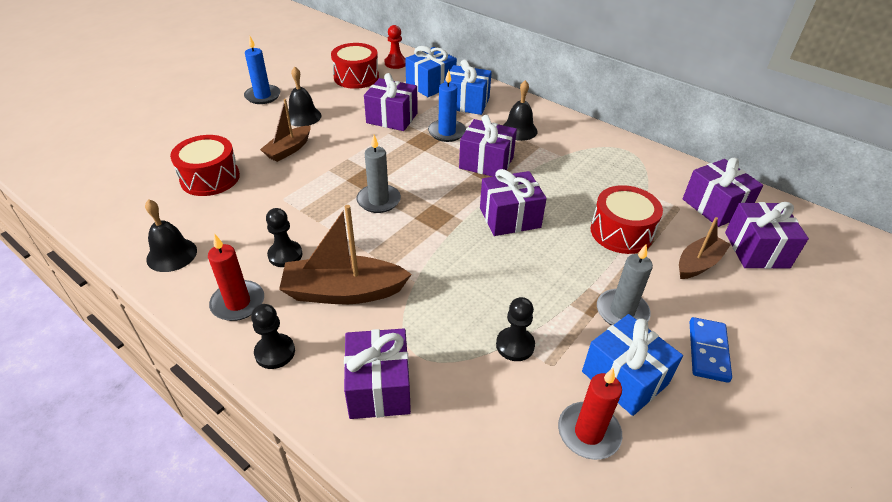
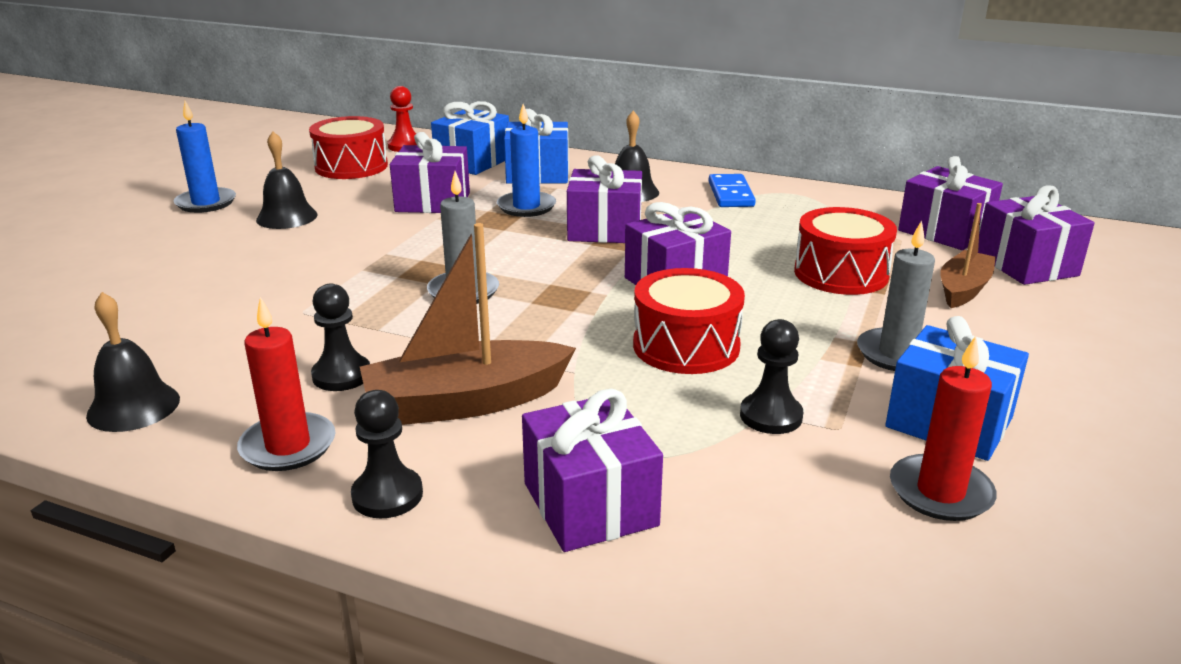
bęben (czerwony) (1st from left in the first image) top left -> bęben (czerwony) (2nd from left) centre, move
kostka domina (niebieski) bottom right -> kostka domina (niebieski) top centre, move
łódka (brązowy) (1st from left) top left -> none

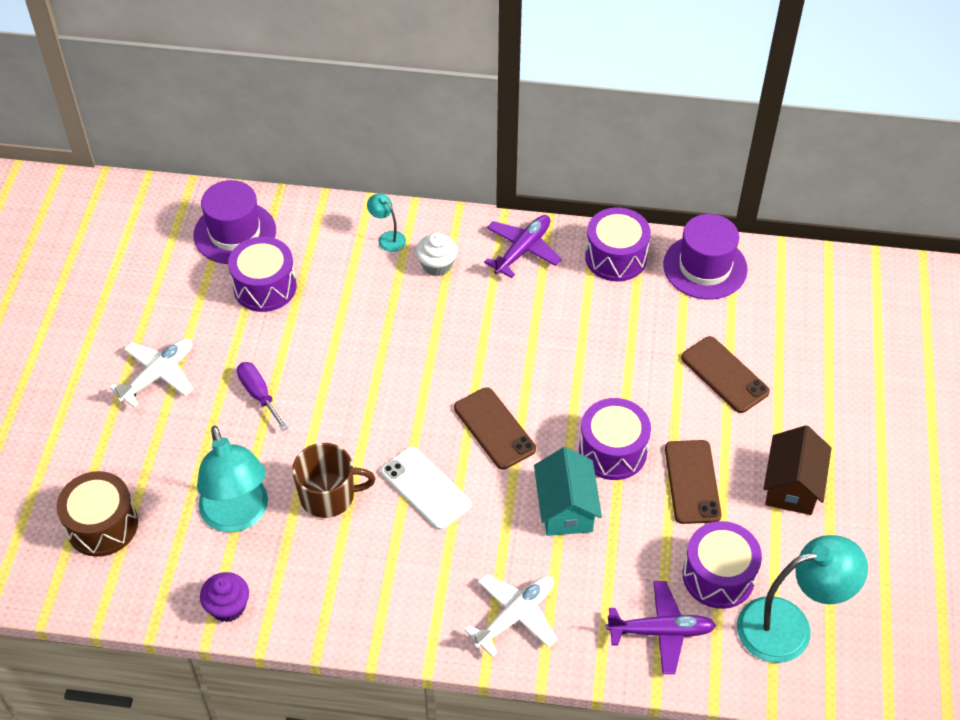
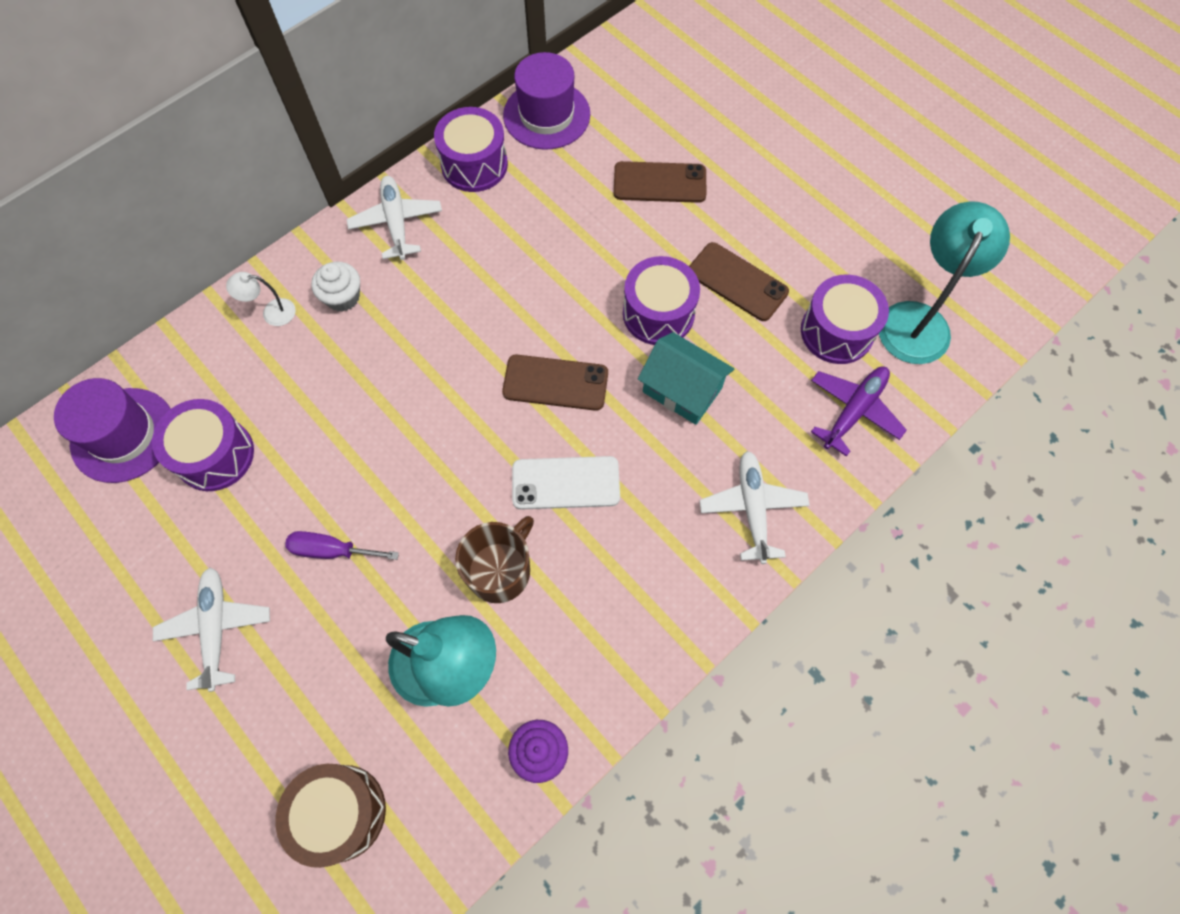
lampka (turkusowy) (2nd from left) top centre -> lampka (biały) top left
samolot (fioletowy) (1st from left) centre -> samolot (biały) (2nd from left) top centre
domek (brązowy) middle right -> none

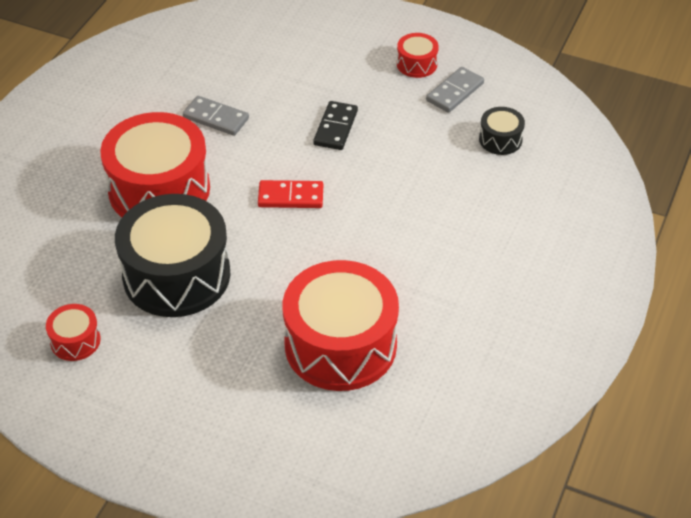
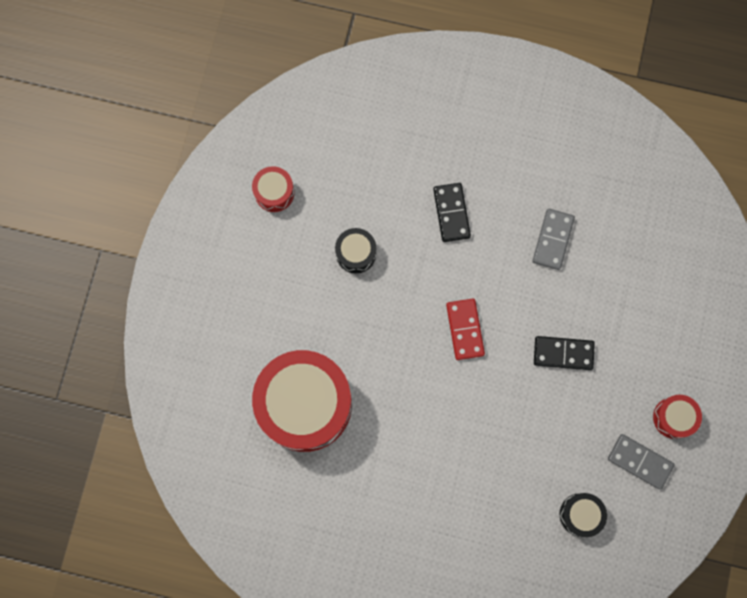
bęben (czarny) (1st from left) middle left -> bęben (czarny) (1st from left) centre, x0.44
bęben (czerwony) (2nd from left) top left -> kostka domina (czarny) (1st from left) centre

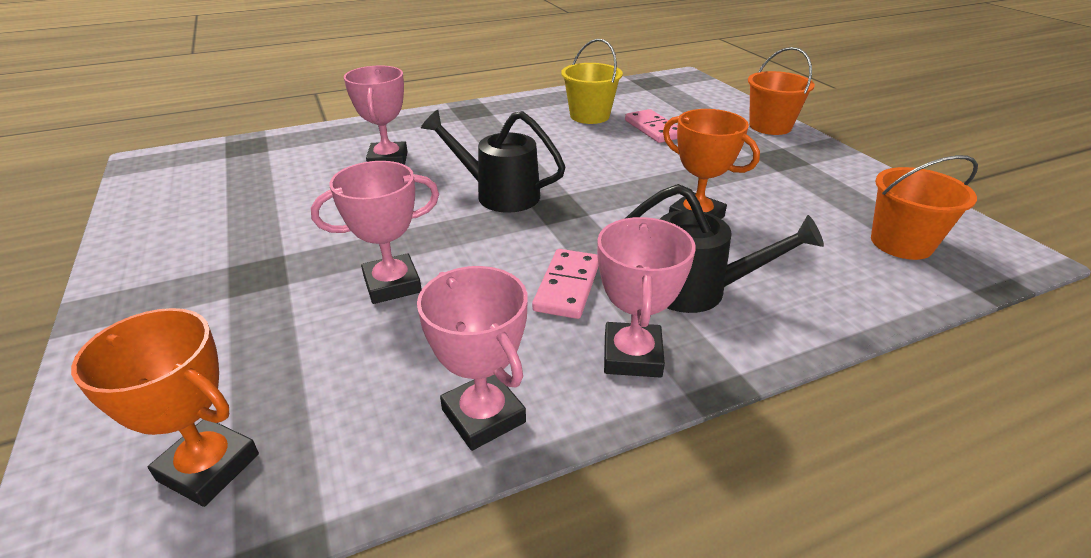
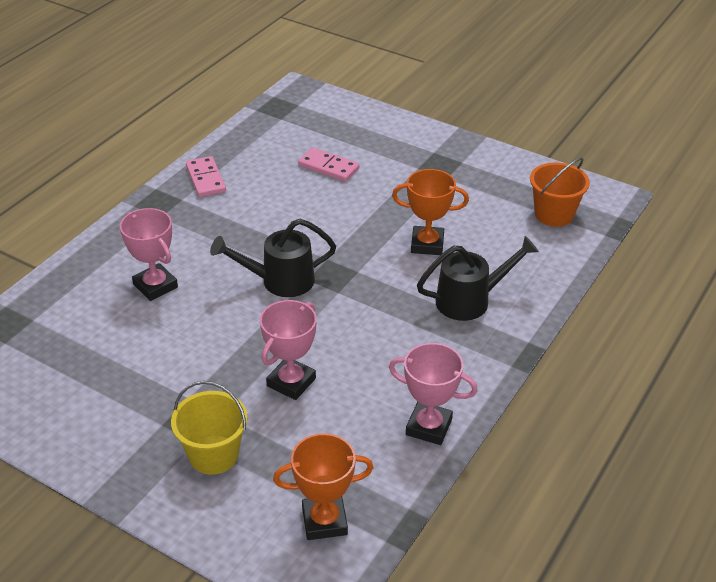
wiadro (żółty) top centre -> wiadro (żółty) bottom left, move
kostka domina (różowy) (1st from left) centre -> kostka domina (różowy) (1st from left) top left, move
puchar (różowy) (4th from left) centre -> none
wiadro (pomarańczowy) (1st from left) top right -> none

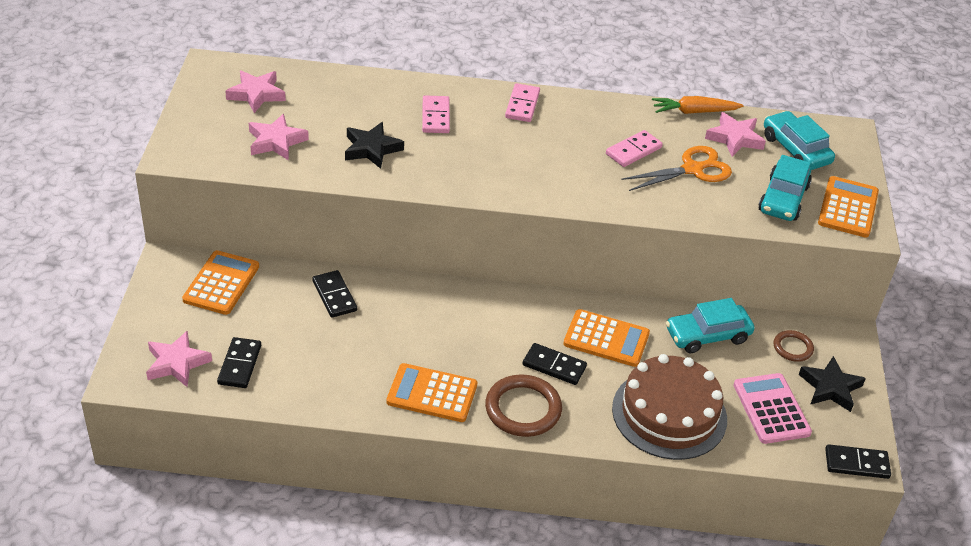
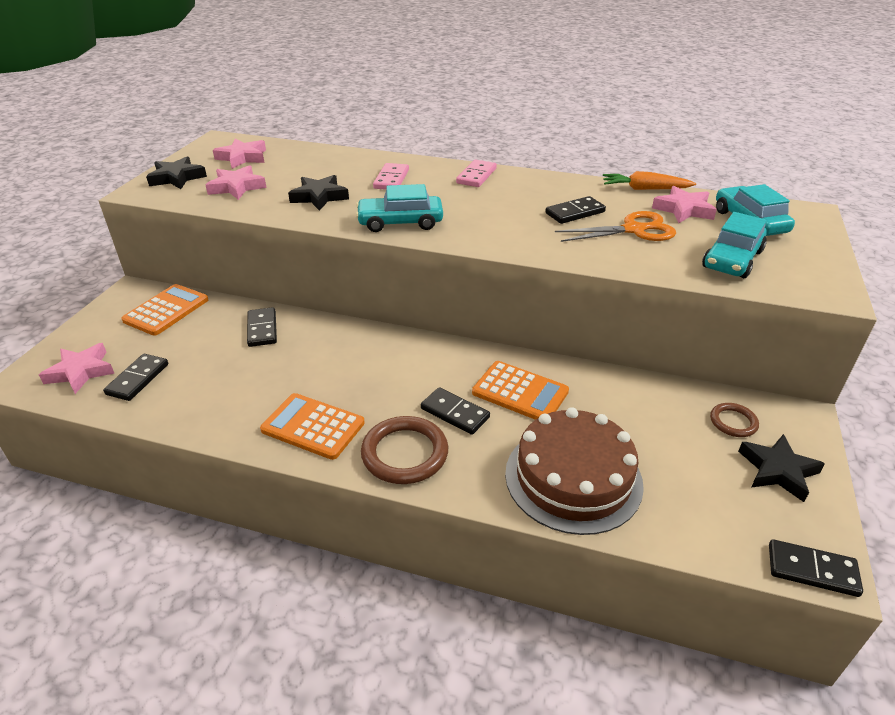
none -> gwiazda (czarny) (1st from left) top left
samochód (turkusowy) (1st from left) middle right -> samochód (turkusowy) (1st from left) top centre, move
kostka domina (różowy) (3rd from left) top centre -> kostka domina (czarny) (4th from left) top centre
kalkulator (różowy) bottom right -> none
kalkulator (pomarańczowy) (4th from left) middle right -> none

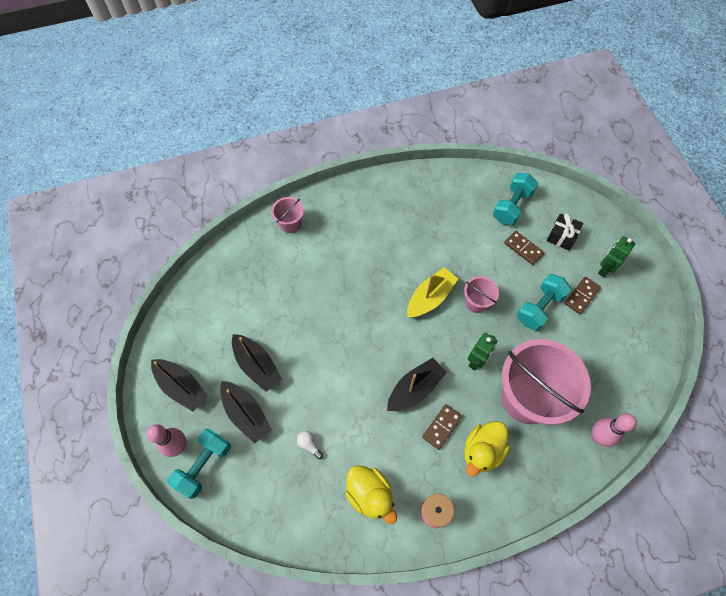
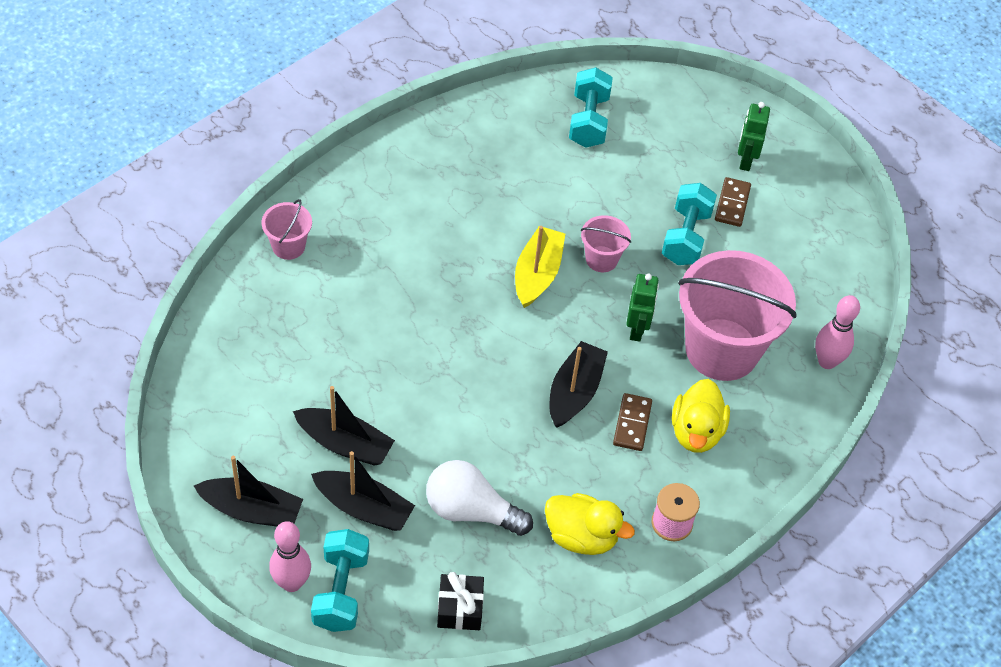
żarówka (biały) bottom centre, x2.35
prezent (czarny) middle right -> prezent (czarny) bottom centre, move
kostka domina (brązowy) (2nd from left) middle right -> none

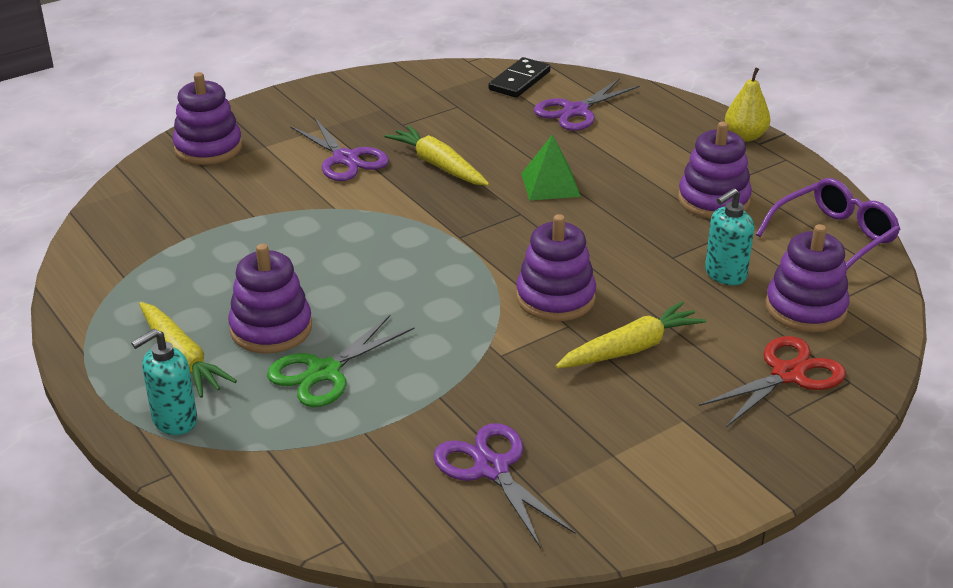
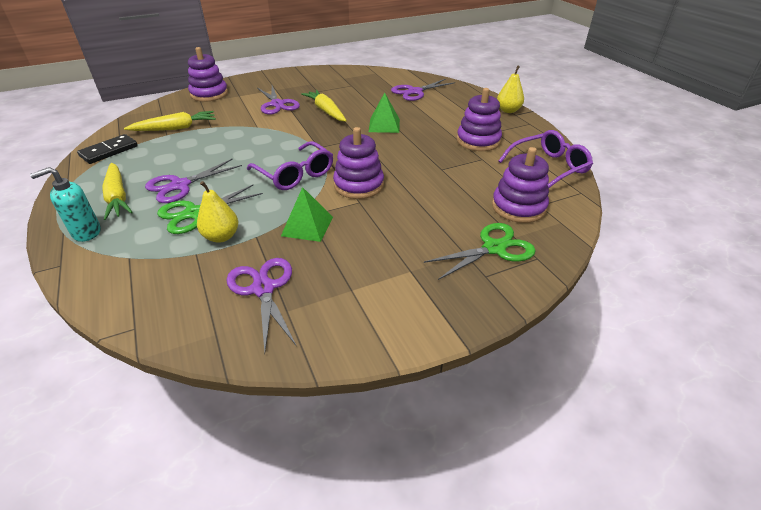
kostka domina (czarny) top centre -> kostka domina (czarny) top left, move
marchewka (żółty) (3rd from left in the first image) centre -> marchewka (żółty) (2nd from left) top left, move
zabawka nakładanka (fioletowy) (2nd from left) middle left -> nożyczki (fioletowy) (1st from left) middle left
none -> gruszka (żółty) (1st from left) middle left
none -> okulary (fioletowy) (1st from left) top centre
none -> piramida (zielony) (1st from left) centre
nożyczki (czerwony) middle right -> nożyczki (zielony) (2nd from left) centre
dozownik mydła (turkusowy) (2nd from left) middle right -> none

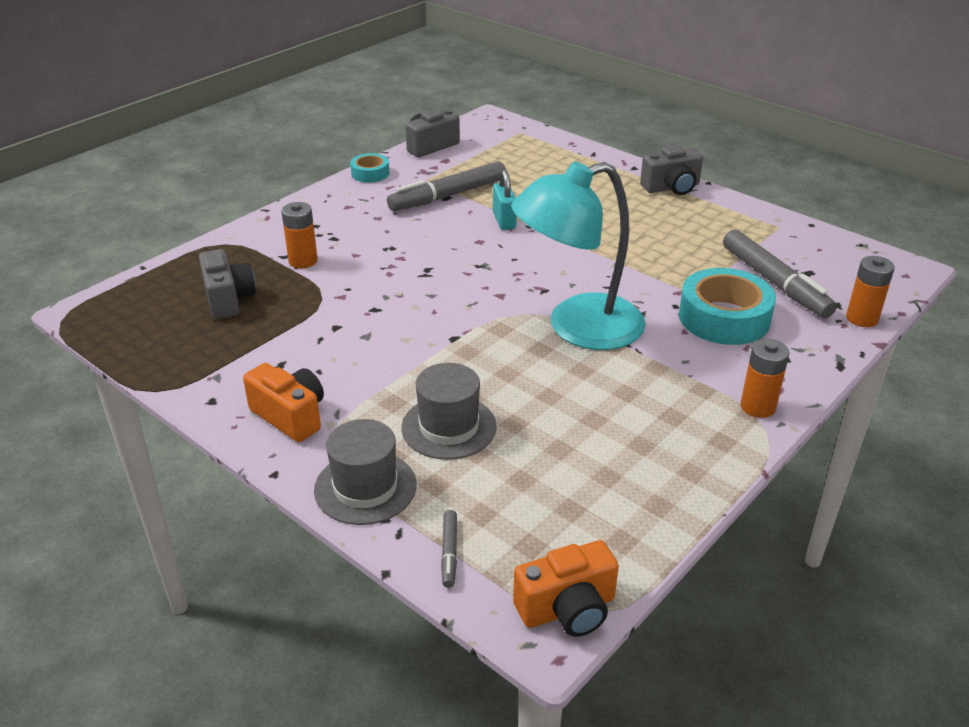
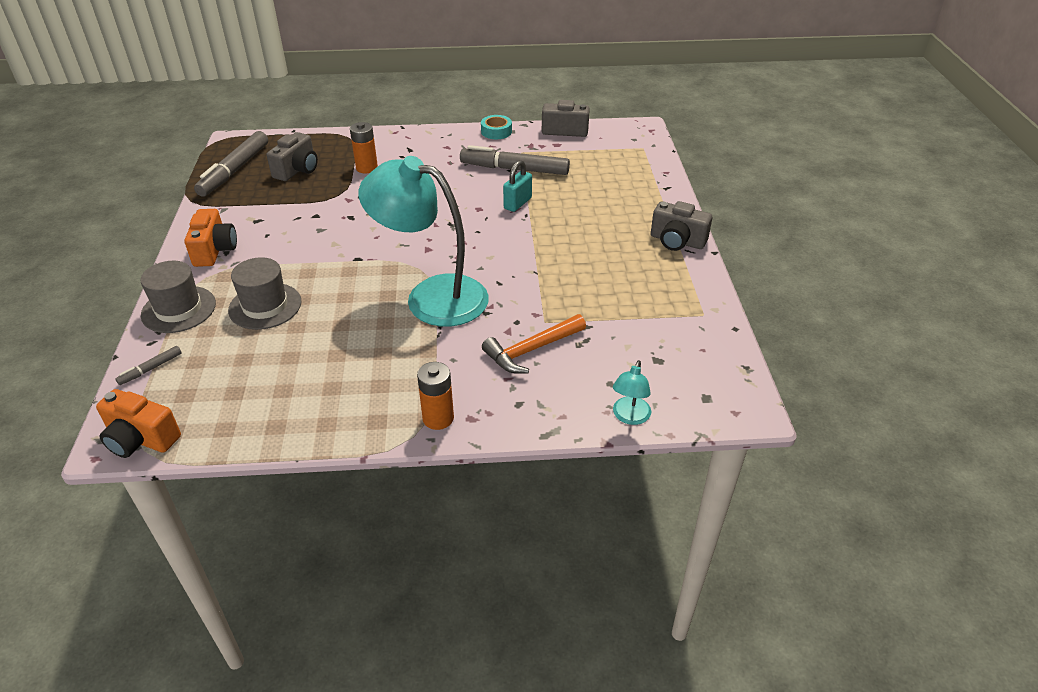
flamaster (szary) (3rd from left in the first image) middle right -> flamaster (szary) (2nd from left) top left, move
taśma klejąca (turkusowy) (2nd from left) middle right -> młotek (pomarańczowy) centre
bateria (pomarańczowy) (3rd from left) middle right -> lampka (turkusowy) (2nd from left) centre

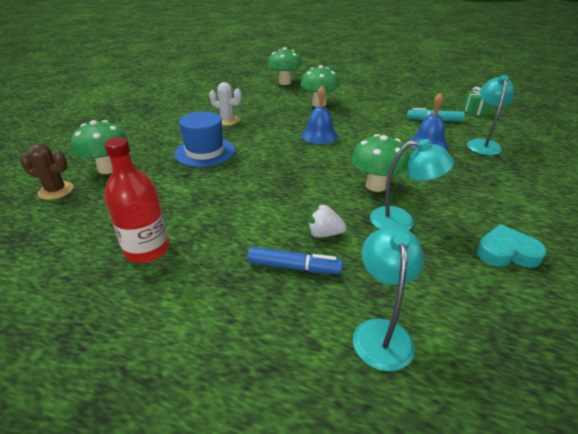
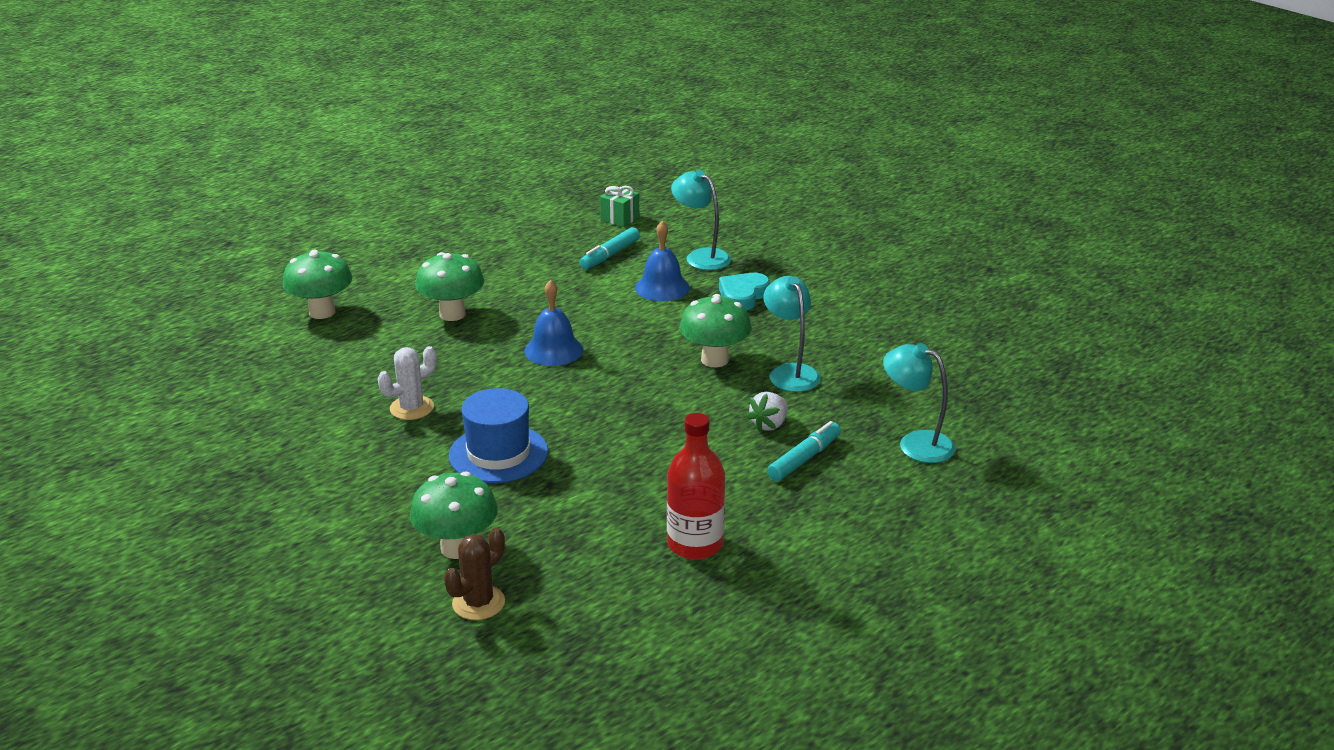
serce (turkusowy) middle right -> serce (turkusowy) centre, move
lampka (turkusowy) (2nd from left) middle right -> lampka (turkusowy) (2nd from left) centre, 60 degrees counterclockwise
flamaster (niebieski) centre -> flamaster (turkusowy) (2nd from left) centre

